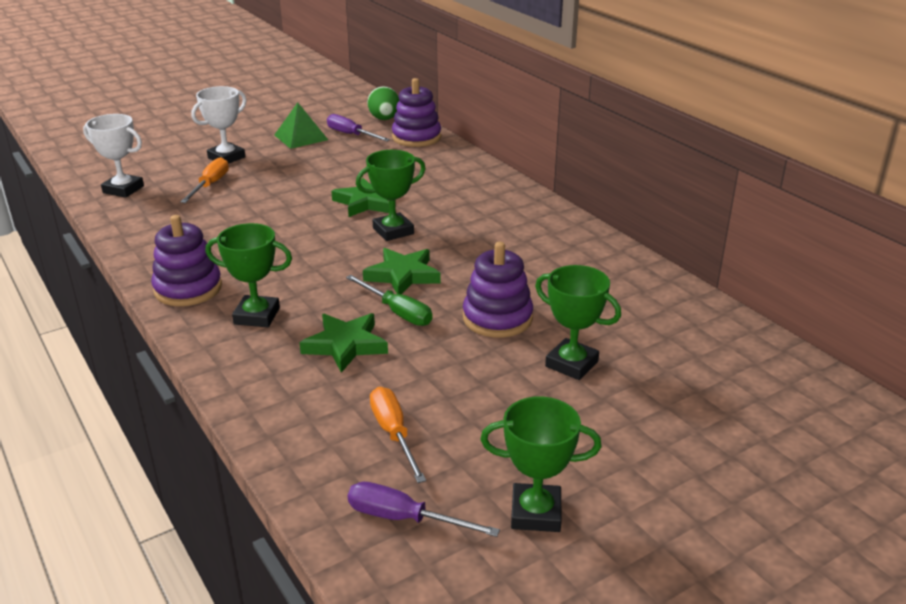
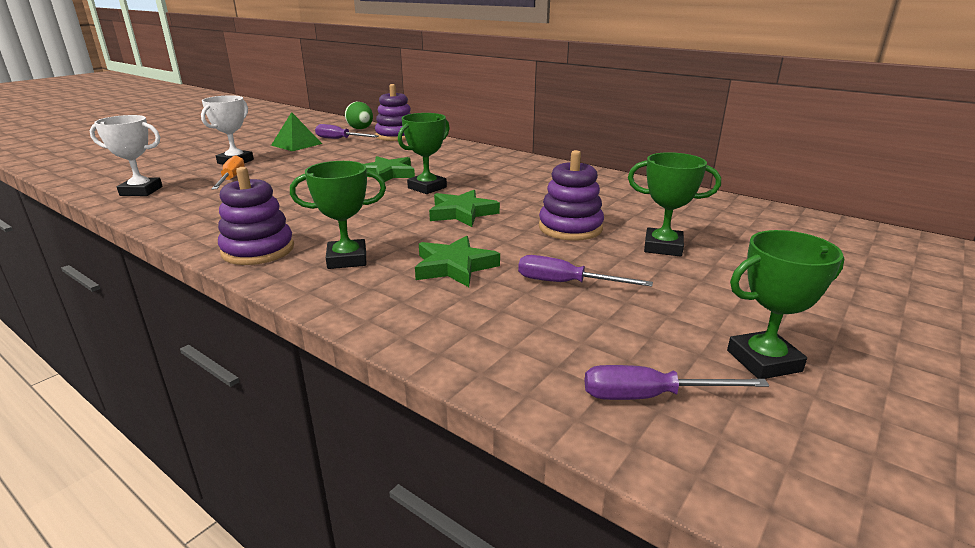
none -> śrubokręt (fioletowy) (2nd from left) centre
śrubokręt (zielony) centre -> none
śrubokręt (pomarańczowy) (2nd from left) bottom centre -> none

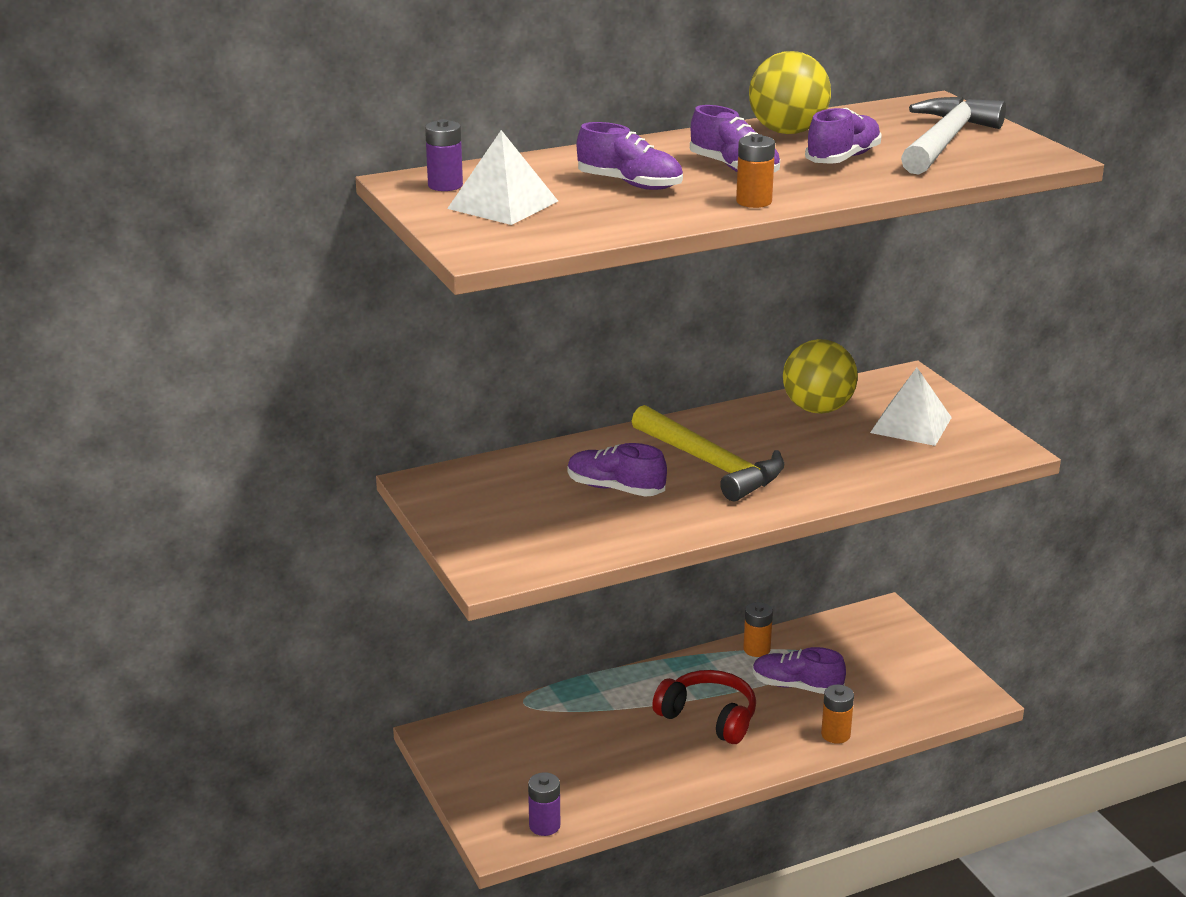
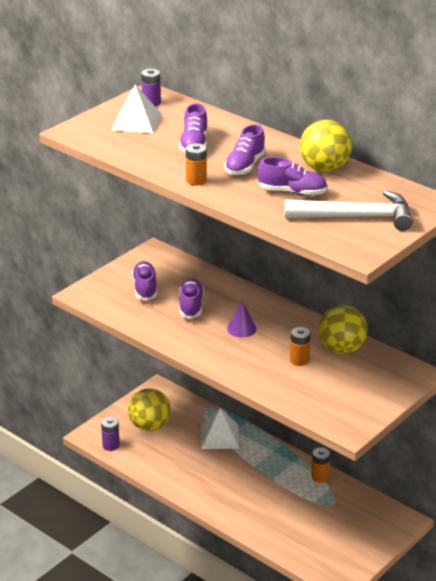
none -> piłka (żółty) (1st from left) bottom centre
but (fioletowy) (4th from left in the first image) bottom right -> but (fioletowy) (1st from left) middle left, move
piramida (biały) (2nd from left) middle right -> piramida (biały) (2nd from left) bottom centre, move
młotek (żółty) centre -> stożek (fioletowy) centre
bateria (pomarańczowy) (3rd from left in the first image) bottom right -> bateria (pomarańczowy) (2nd from left) middle right, move
słuchawki (czerwony) bottom centre -> none

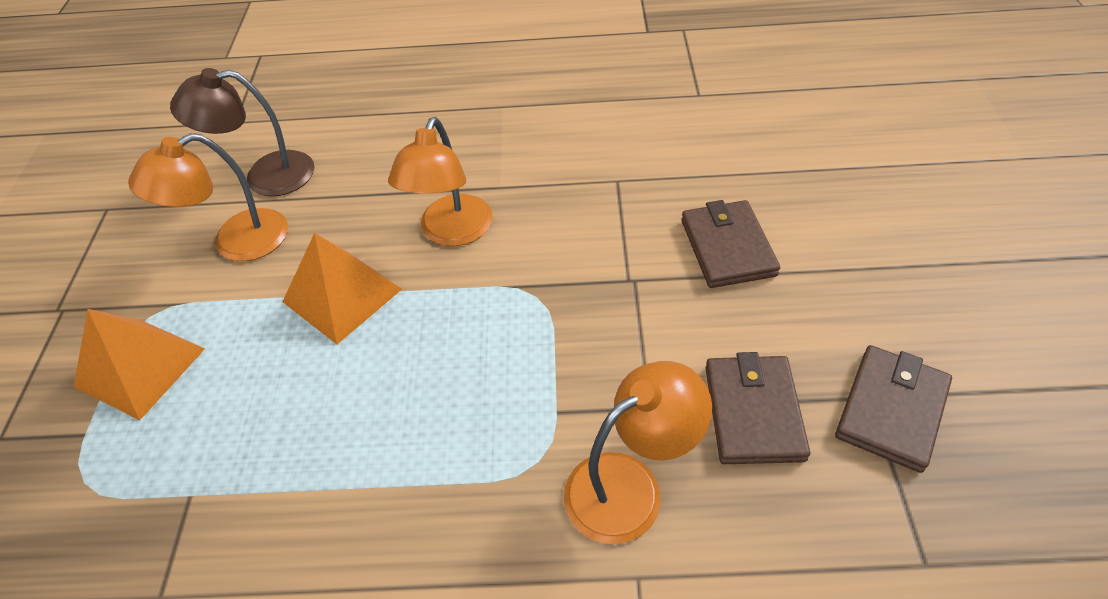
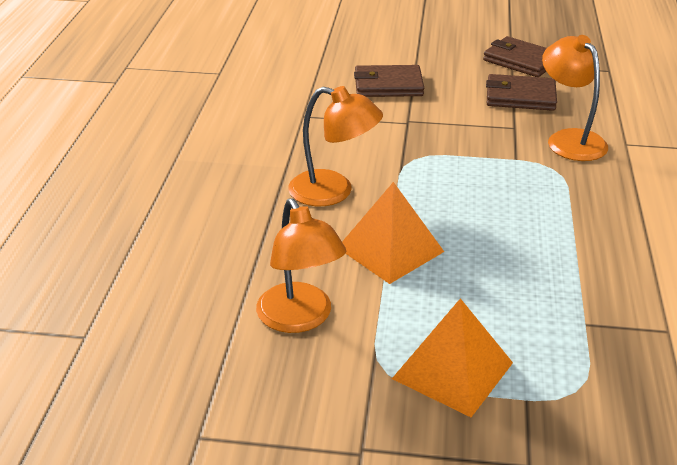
lampka (brązowy) top left -> none

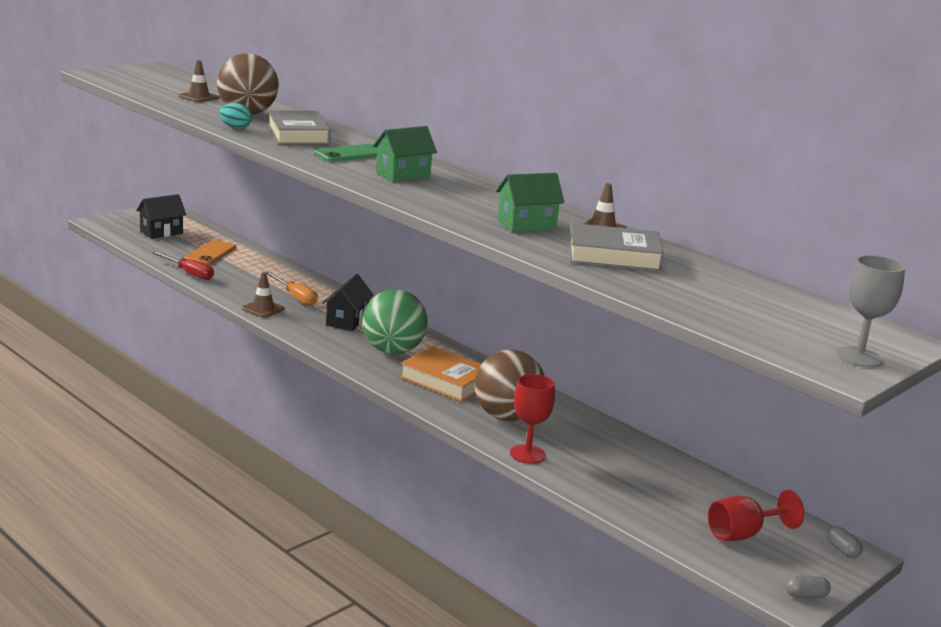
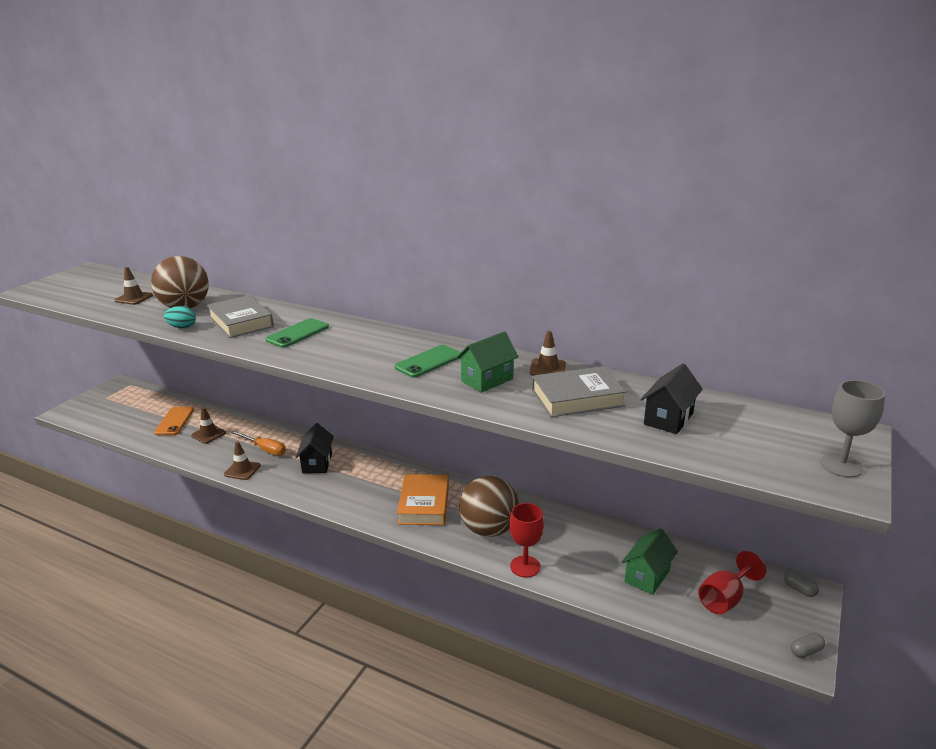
none -> pachołek (brązowy) (2nd from left) middle left
none -> telefon (zielony) (2nd from left) centre
książka (pomarańczowy) centre, 75 degrees clockwise
domek (zielony) (1st from left in the first image) top centre -> domek (zielony) (2nd from left) bottom right, move
domek (czarny) (1st from left in the first image) middle left -> domek (czarny) (2nd from left) middle right, move
śrubokręt (czerwony) middle left -> none
piłka (zielony) centre -> none

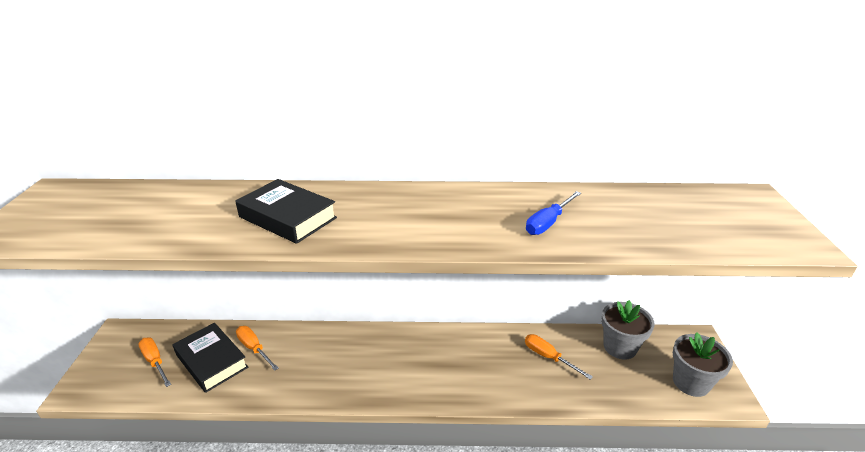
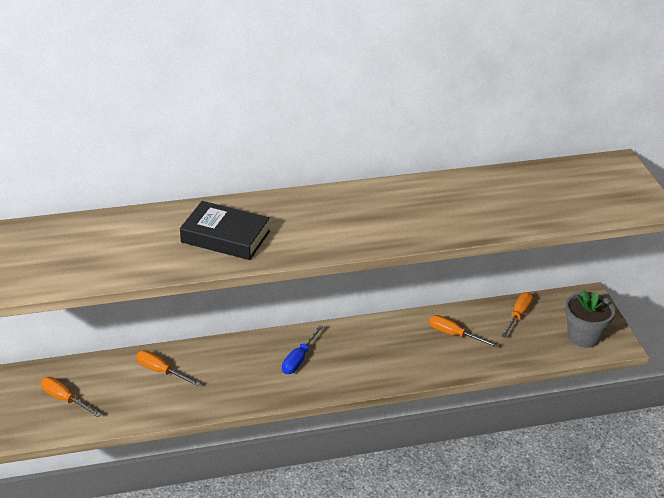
śrubokręt (niebieski) centre -> śrubokręt (niebieski) bottom centre, move
doniczka (szary) (1st from left) bottom right -> śrubokręt (pomarańczowy) (4th from left) middle right
książka (czarny) (1st from left) bottom left -> none

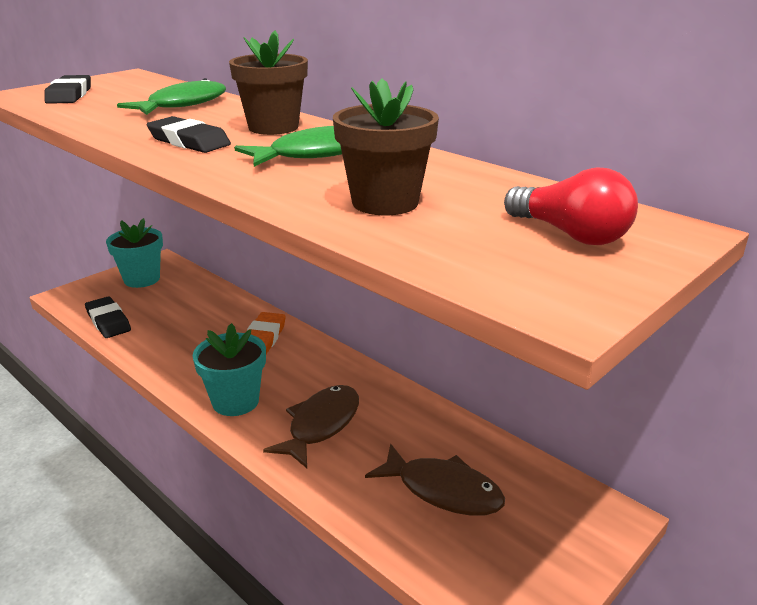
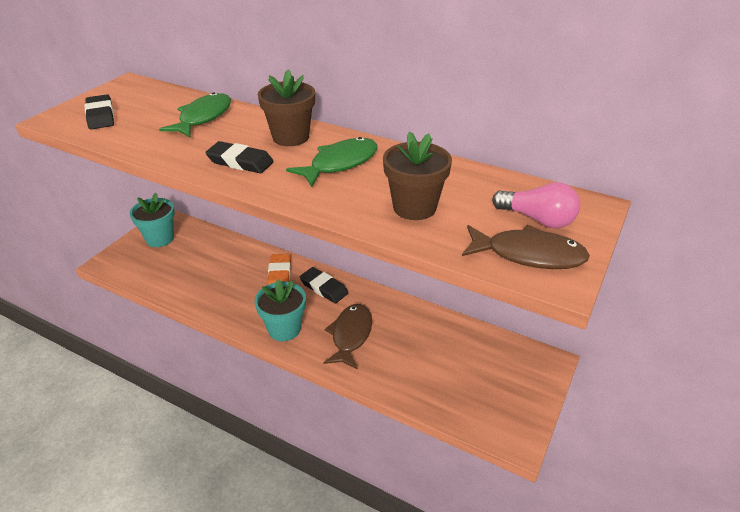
gumka do mazania (czarny) (2nd from left in the first image) middle left -> gumka do mazania (czarny) (3rd from left) centre, move
ryba (brązowy) (2nd from left) bottom centre -> ryba (brązowy) (2nd from left) middle right, move
żarówka (czerwony) middle right -> żarówka (różowy) middle right

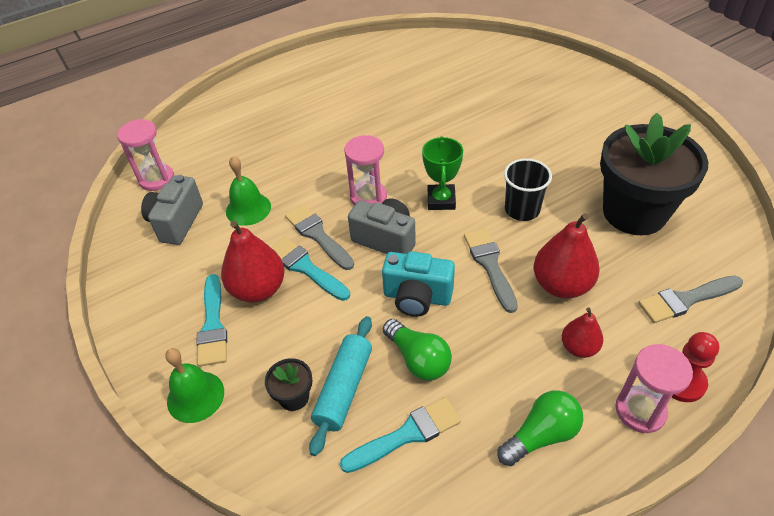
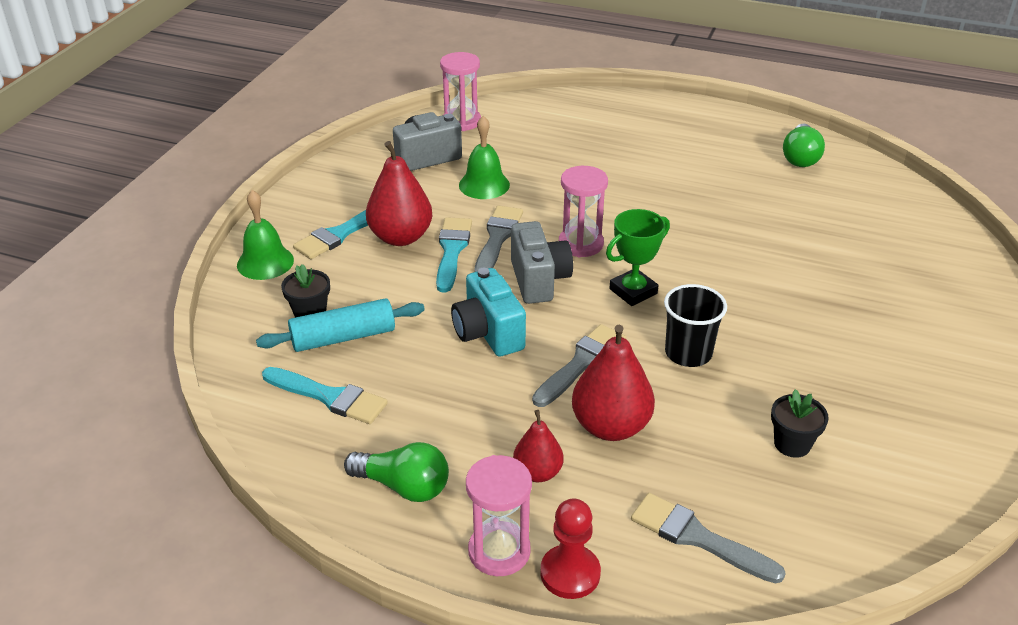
doniczka (czarny) (2nd from left) middle right -> doniczka (czarny) (2nd from left) bottom right, x0.40
żarówka (zielony) (1st from left in the first image) bottom centre -> żarówka (zielony) (2nd from left) top right, move

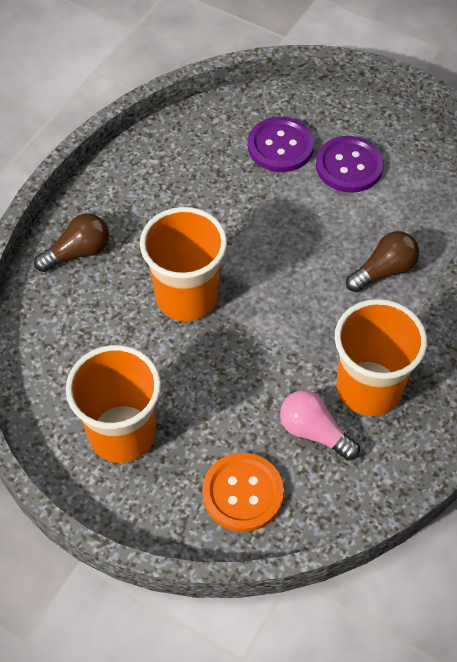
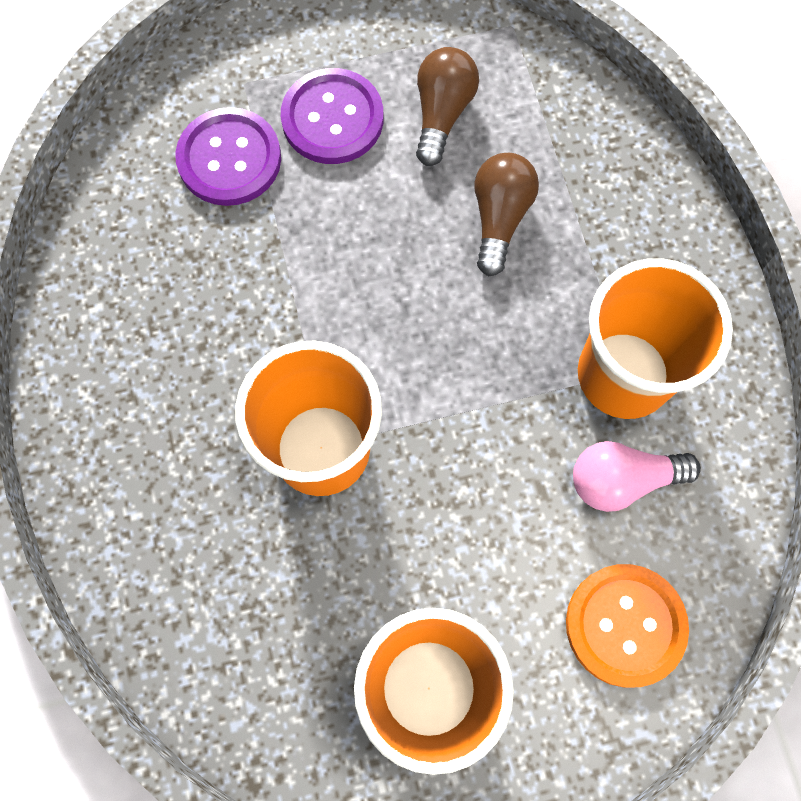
żarówka (brązowy) (1st from left) middle left -> żarówka (brązowy) (1st from left) top centre, move

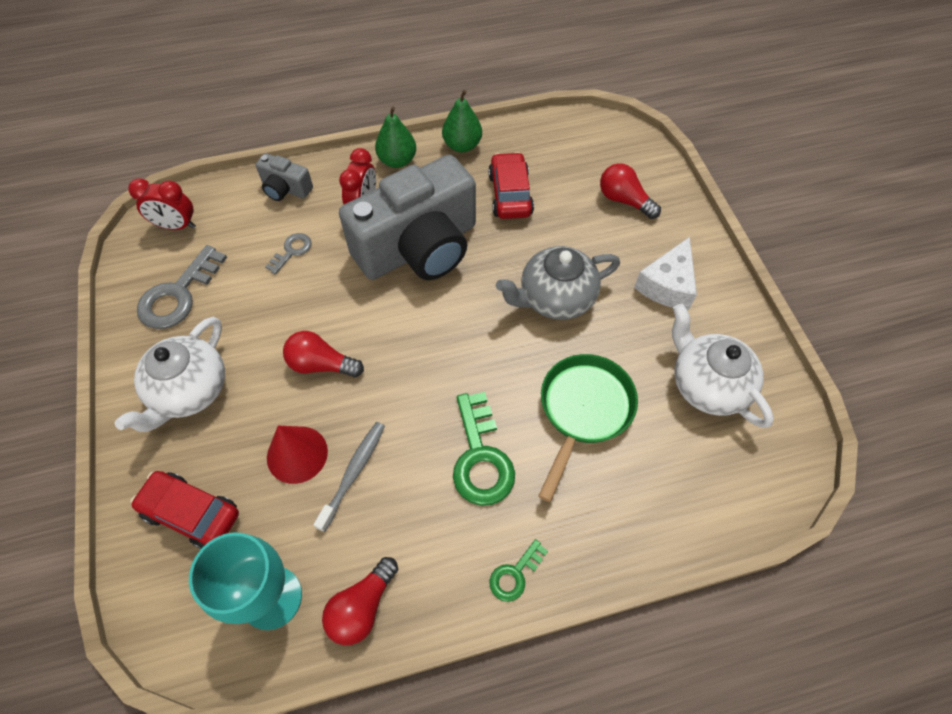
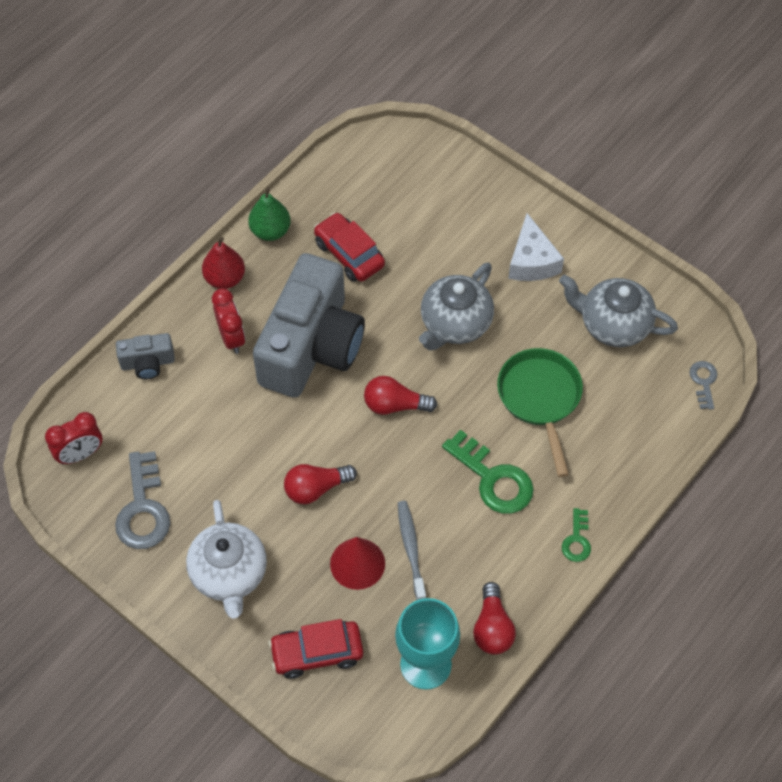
gruszka (zielony) (1st from left) top centre -> gruszka (czerwony) middle left
żarówka (czerwony) (3rd from left in the first image) top centre -> żarówka (czerwony) (2nd from left) centre, move
imbryk (biały) (2nd from left) middle right -> imbryk (szary) (2nd from left) middle right
klucz (szary) (2nd from left) middle left -> klucz (szary) (2nd from left) middle right, move

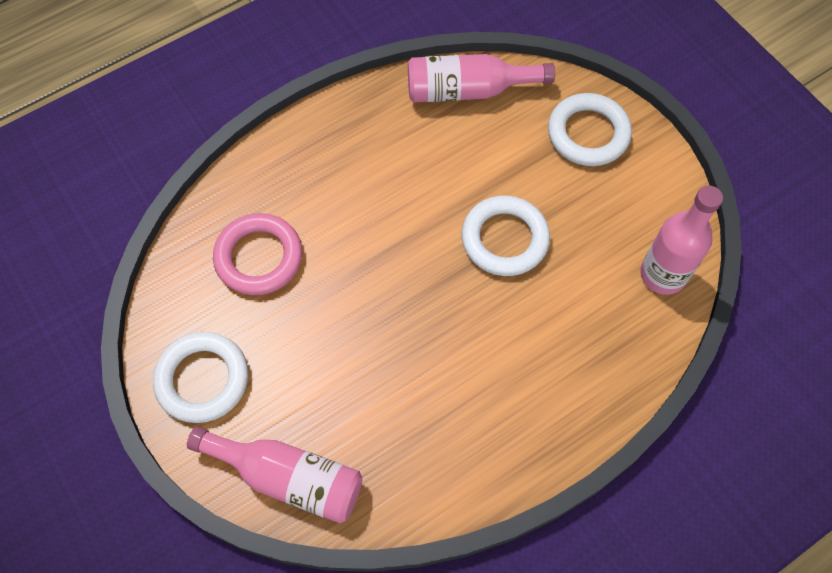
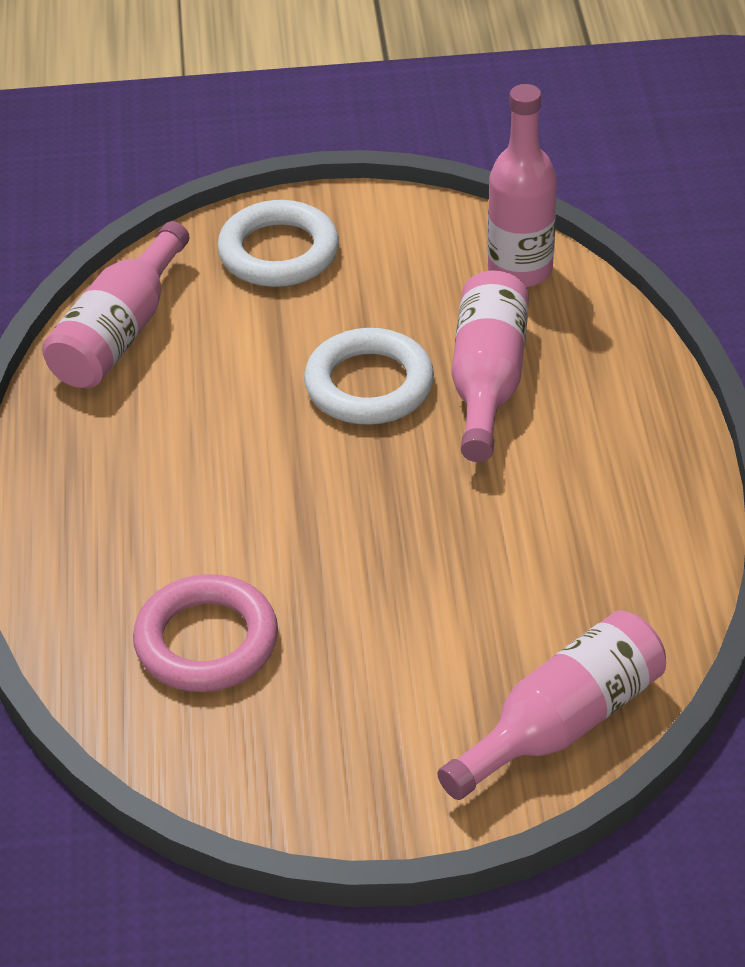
none -> butelka (różowy) (2nd from left) centre
pierścień (biały) (1st from left) middle left -> none

